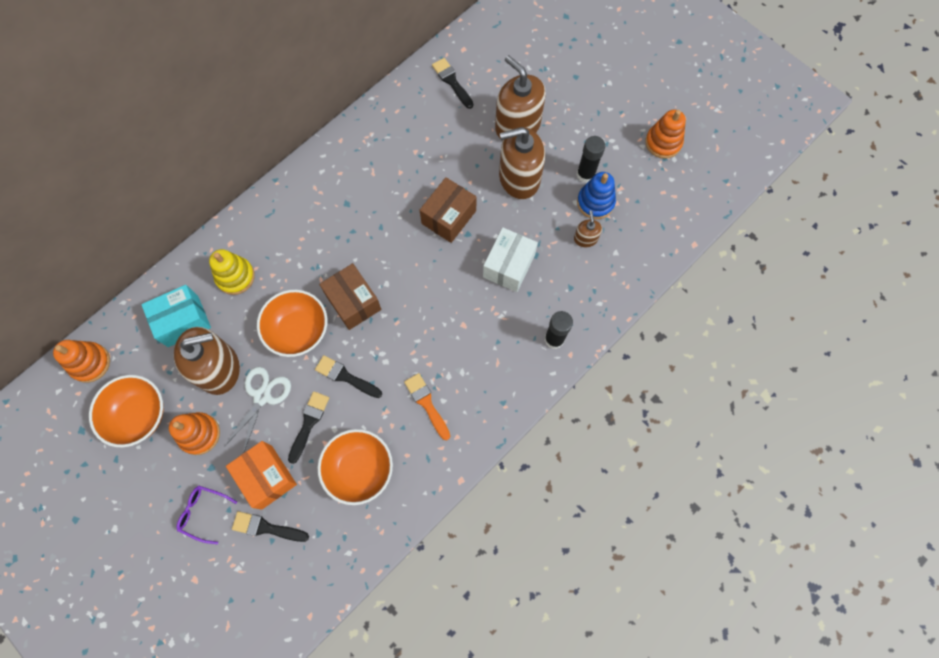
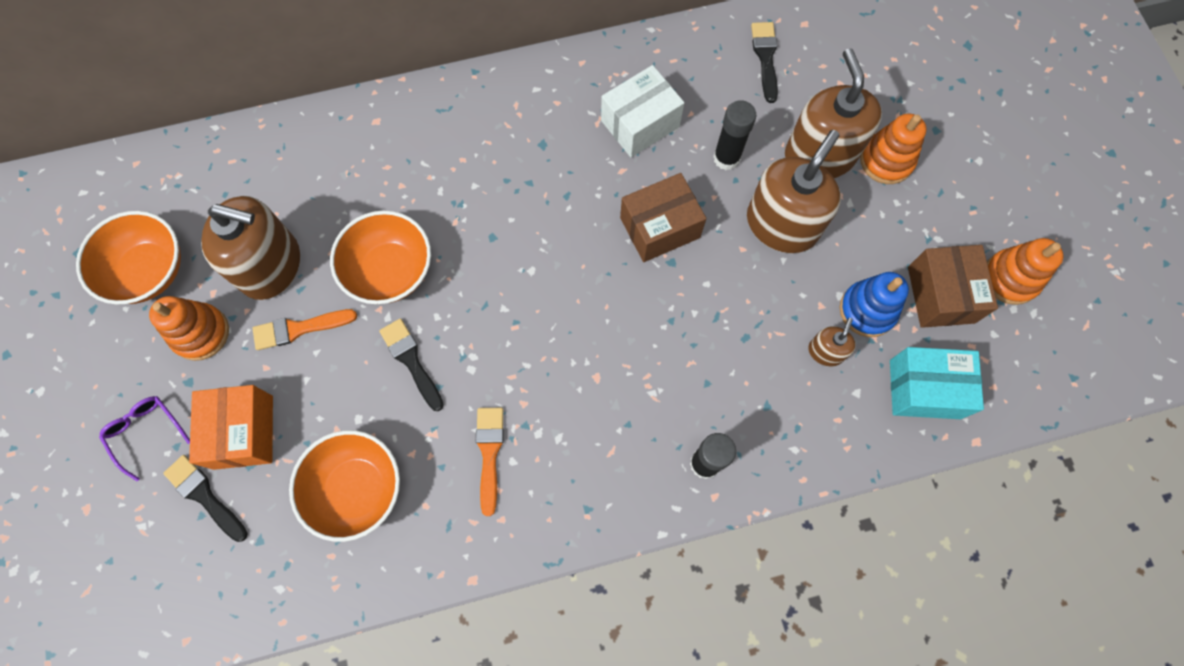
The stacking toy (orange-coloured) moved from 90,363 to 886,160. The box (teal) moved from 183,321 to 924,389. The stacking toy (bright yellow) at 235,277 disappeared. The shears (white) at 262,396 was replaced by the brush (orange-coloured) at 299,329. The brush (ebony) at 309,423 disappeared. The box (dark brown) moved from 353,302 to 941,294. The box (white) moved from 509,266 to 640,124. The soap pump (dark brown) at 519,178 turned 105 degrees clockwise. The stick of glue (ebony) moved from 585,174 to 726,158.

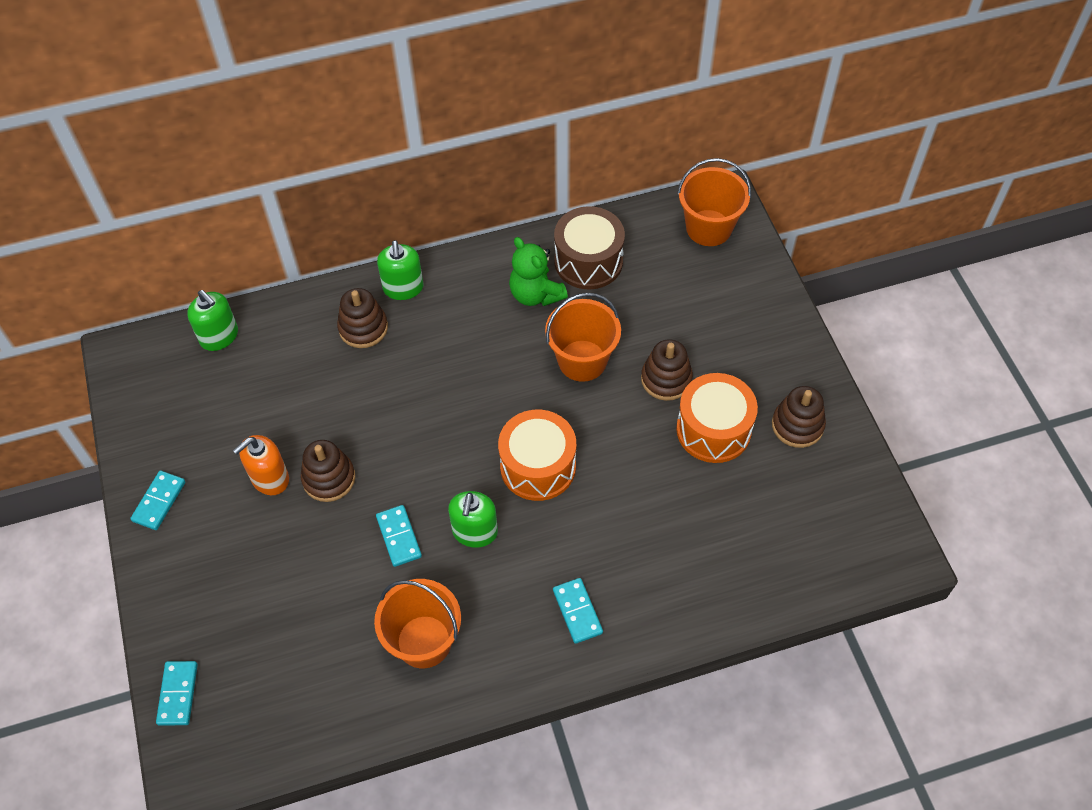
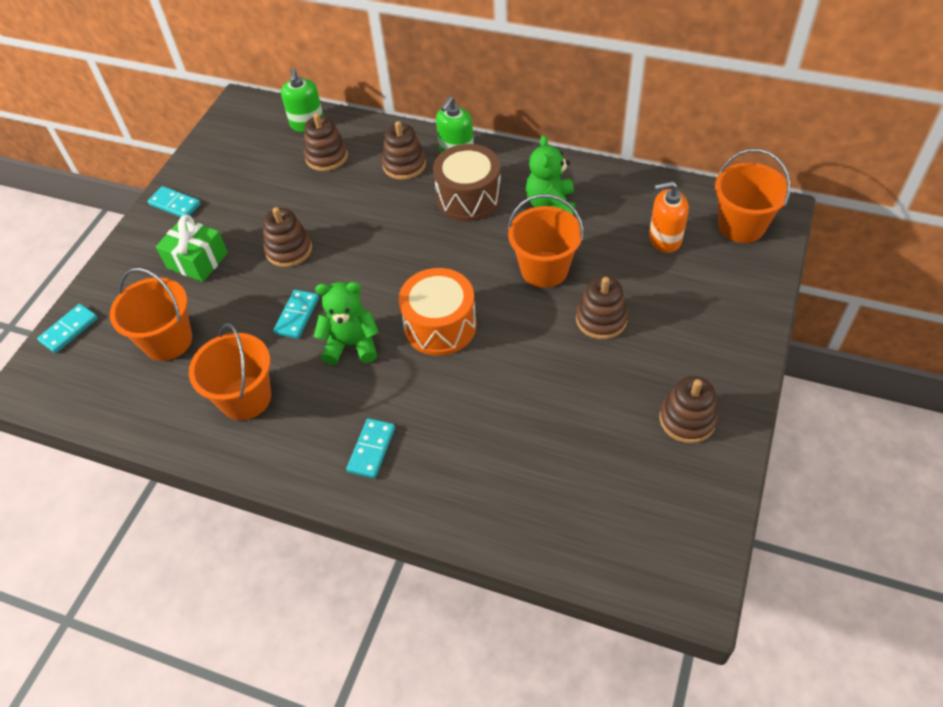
The domino (teal) at 159,501 turned 60 degrees clockwise. The soap pump (orange-coloured) moved from 270,478 to 664,239. The soap pump (green) at 475,532 was replaced by the teddy (green) at 351,344. The toy drum (dark brown) moved from 588,261 to 468,198. The toy drum (orange-coloured) at 713,430 disappeared. The bucket (orange-coloured) at 168,341 appeared. The wrapped gift (green) at 197,260 appeared. The stacking toy (dark brown) at 326,157 appeared.

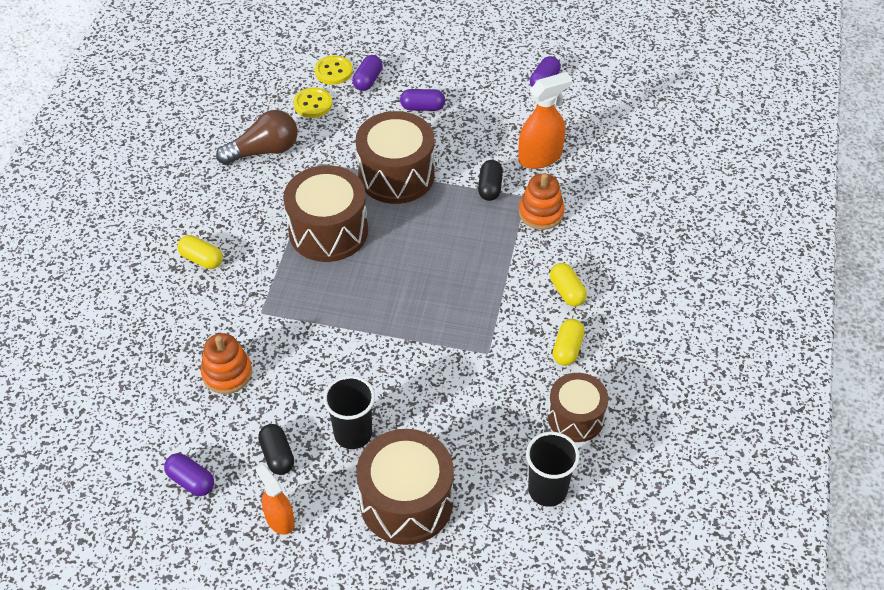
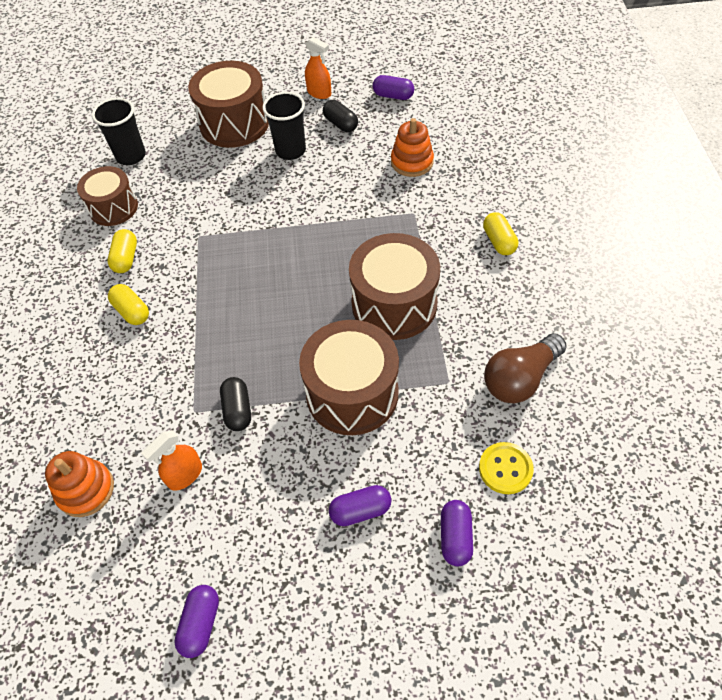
The capsule (bright yellow) at 201,259 turned 60 degrees clockwise. The shirt button (bright yellow) at 333,71 disappeared. The spray bottle (orange-coloured) at 540,157 changed to 0.64 times the size. The stacking toy (orange-coloured) moved from 541,213 to 86,490.

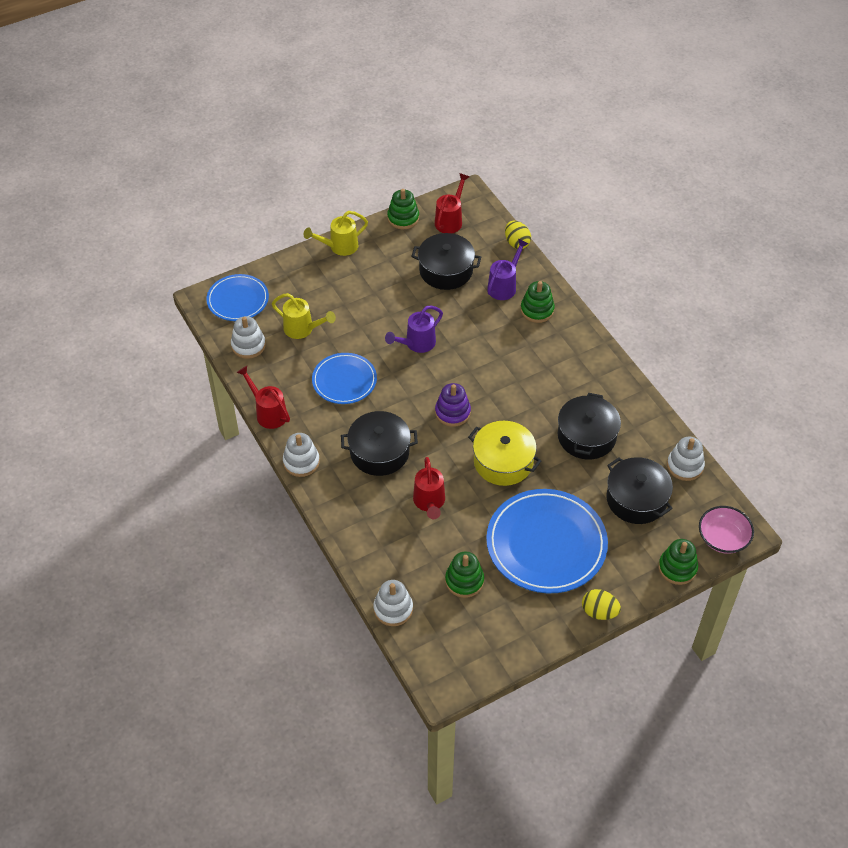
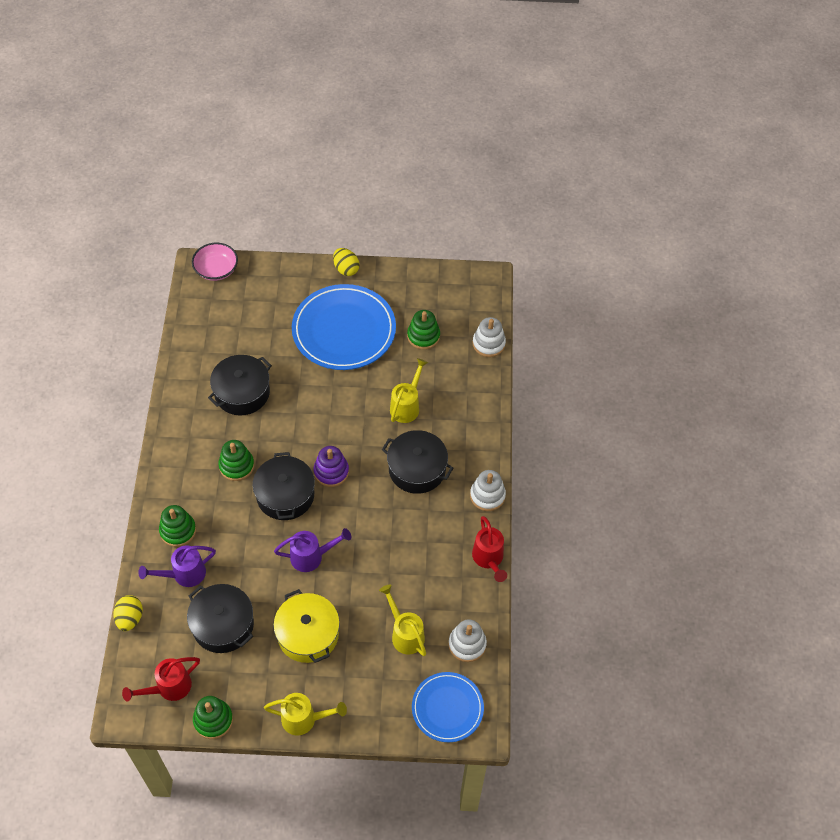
The flat dish (royal blue) at 344,380 disappeared. The watering pot (red) at 429,502 became the watering pot (bright yellow) at 406,406. The cooking pot (bright yellow) moved from 503,462 to 308,634. The cooking pot (ebony) moved from 636,499 to 285,495. The stacking toy (green) moved from 677,568 to 236,466. The stacking toy (white) at 685,466 disappeared.

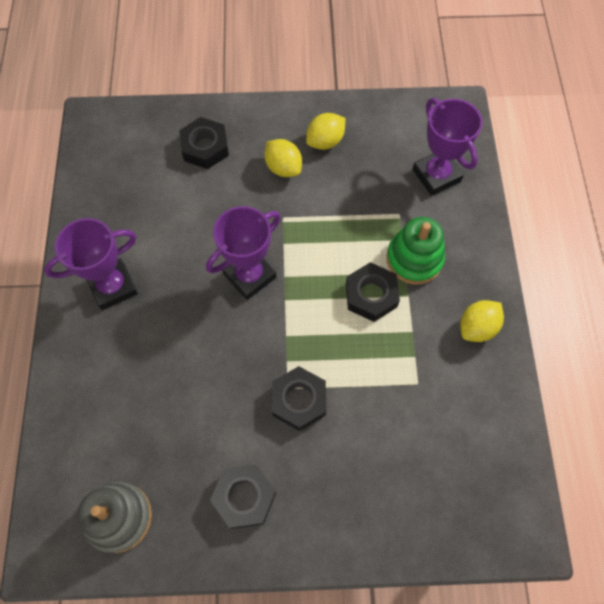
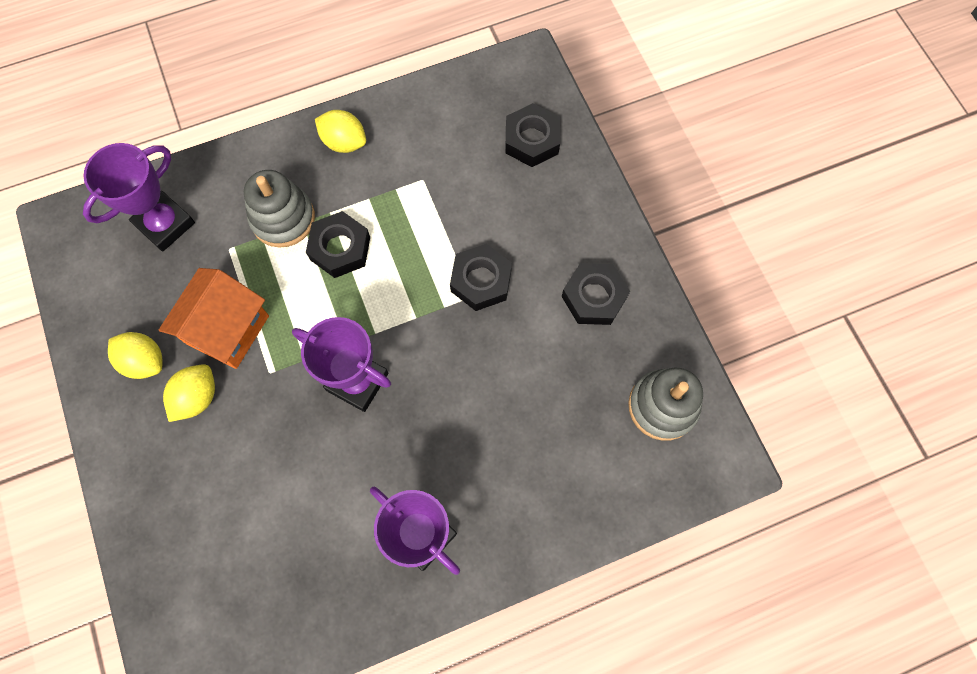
The nut (ebony) moved from 205,147 to 532,140. The stacking toy (green) at 414,259 became the stacking toy (ash-grey) at 283,218. The house (orange-coloured) at 228,330 appeared.

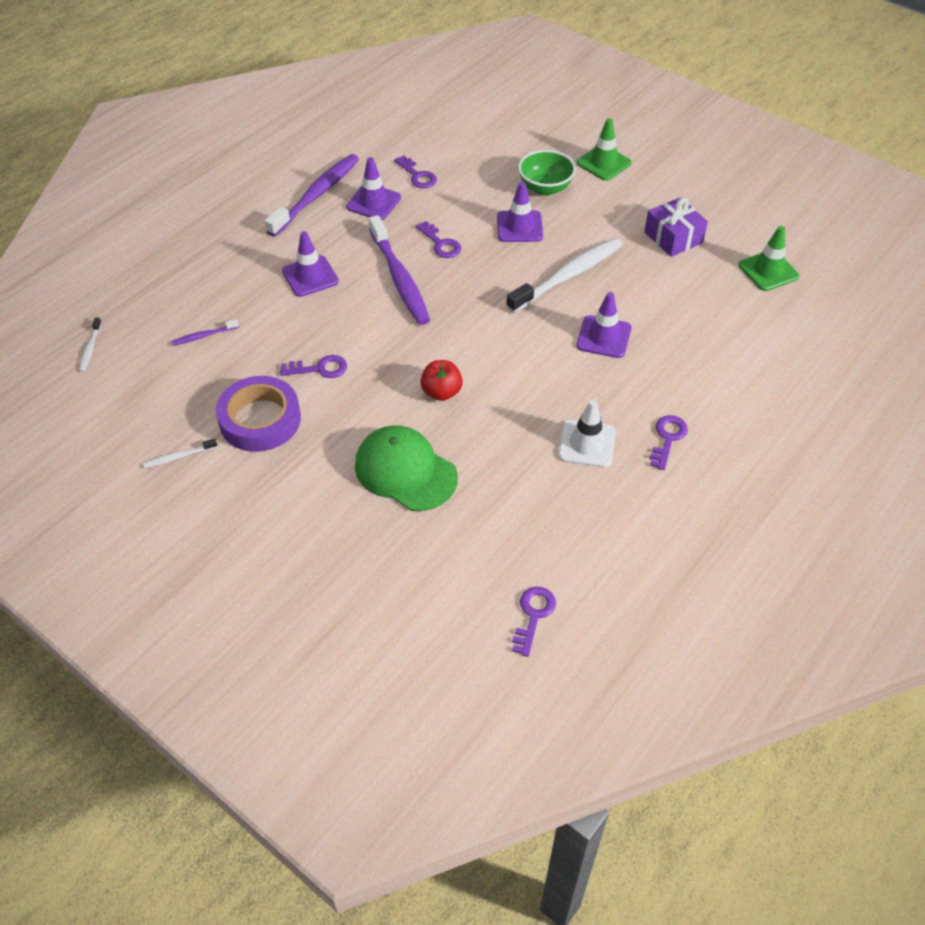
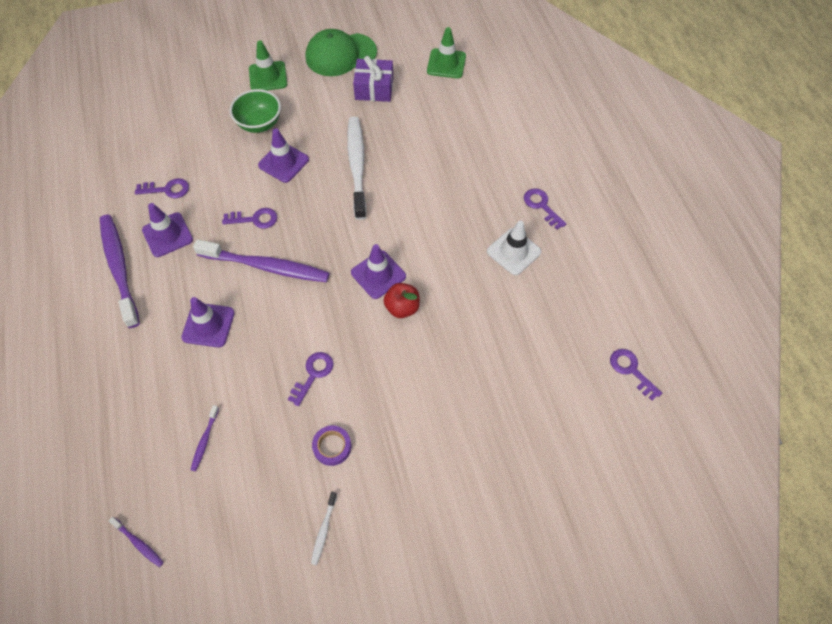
The dental brush (white) at 90,349 became the dental brush (purple) at 138,543. The sticky tape (purple) at 260,420 changed to 0.51 times the size. The cap (green) moved from 405,471 to 340,55. The road cone (purple) moved from 603,337 to 378,274.

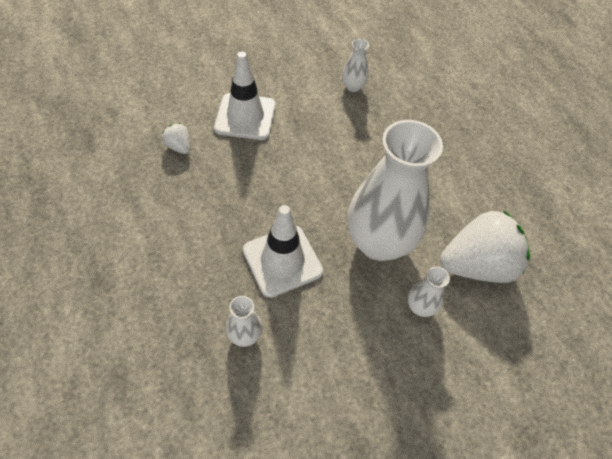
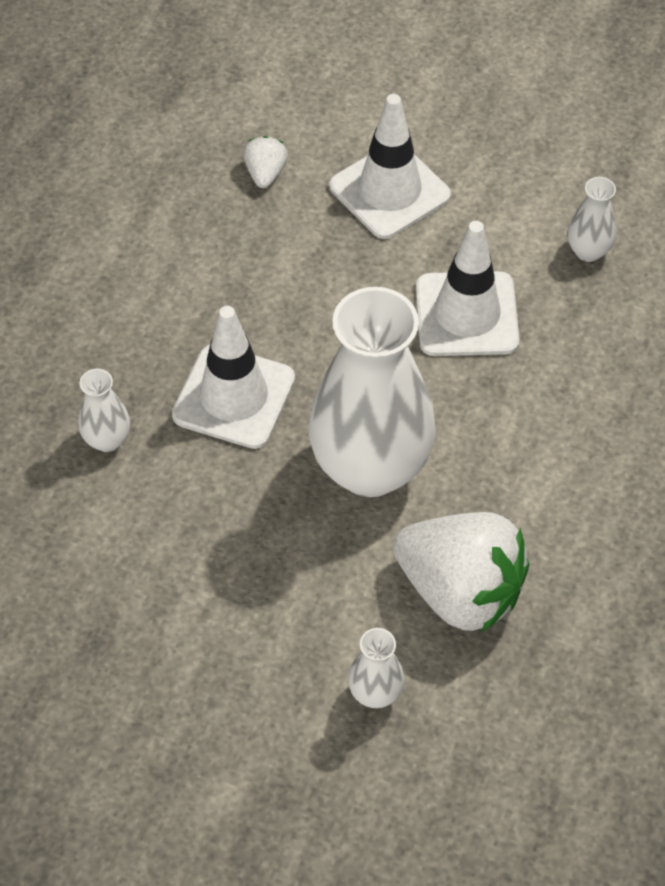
The tall vase (white) moved from 420,307 to 375,693. The road cone (white) at 466,314 appeared.

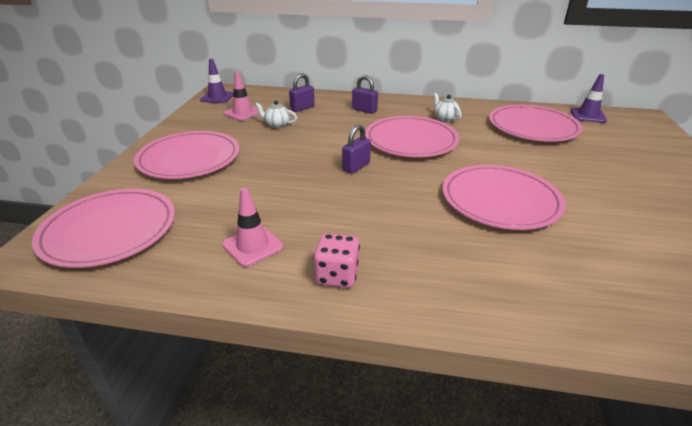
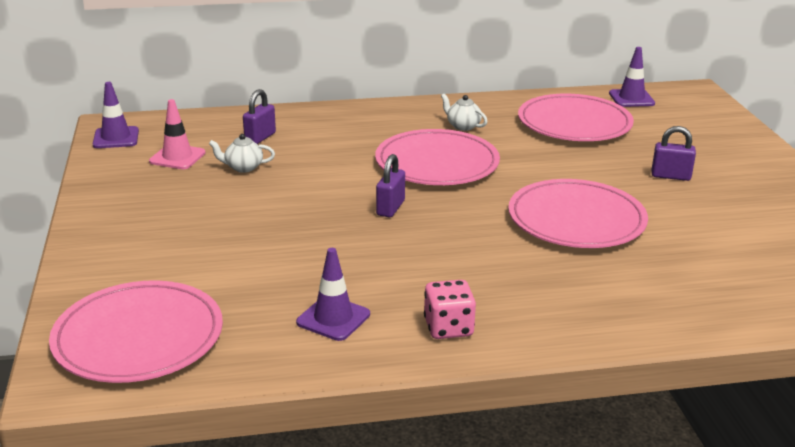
The flat dish (rosy) at 189,158 disappeared. The road cone (rosy) at 253,246 became the road cone (purple) at 333,318. The small lock (purple) moved from 364,110 to 670,176.

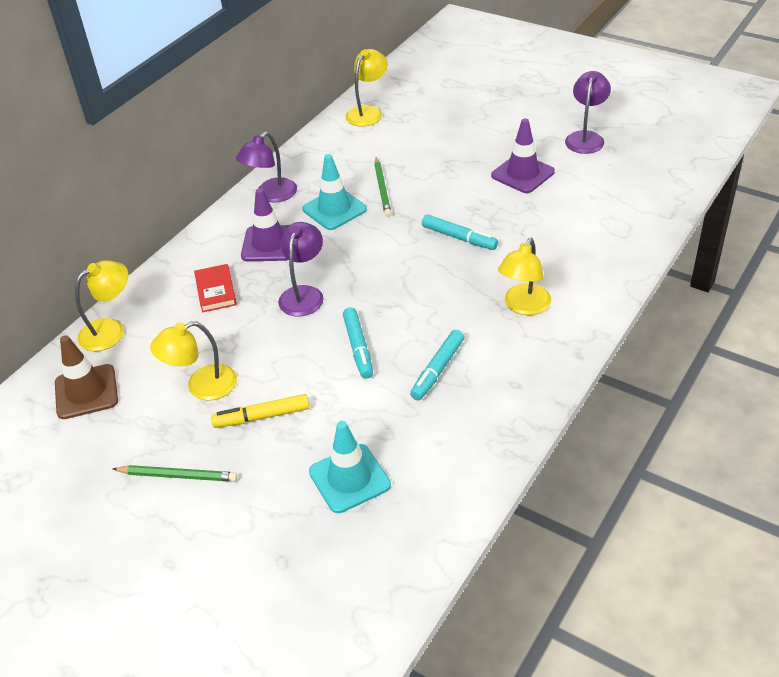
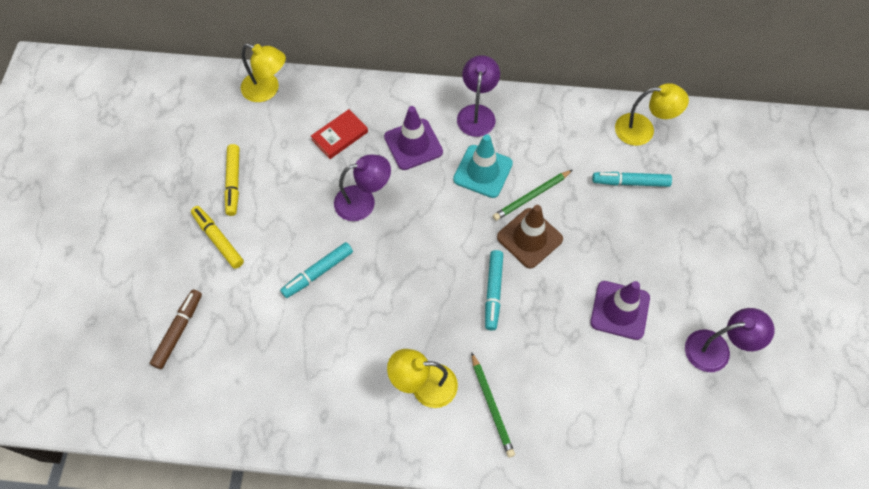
The road cone (dark brown) moved from 86,392 to 529,238. The lead pencil (green) moved from 177,476 to 491,406. The lamp (bright yellow) at 202,386 was replaced by the marker (bright yellow) at 233,182. The lamp (purple) at 271,195 turned 90 degrees clockwise. The road cone (teal) at 349,478 was replaced by the marker (dark brown) at 179,331. The marker (teal) moved from 437,370 to 630,182.

